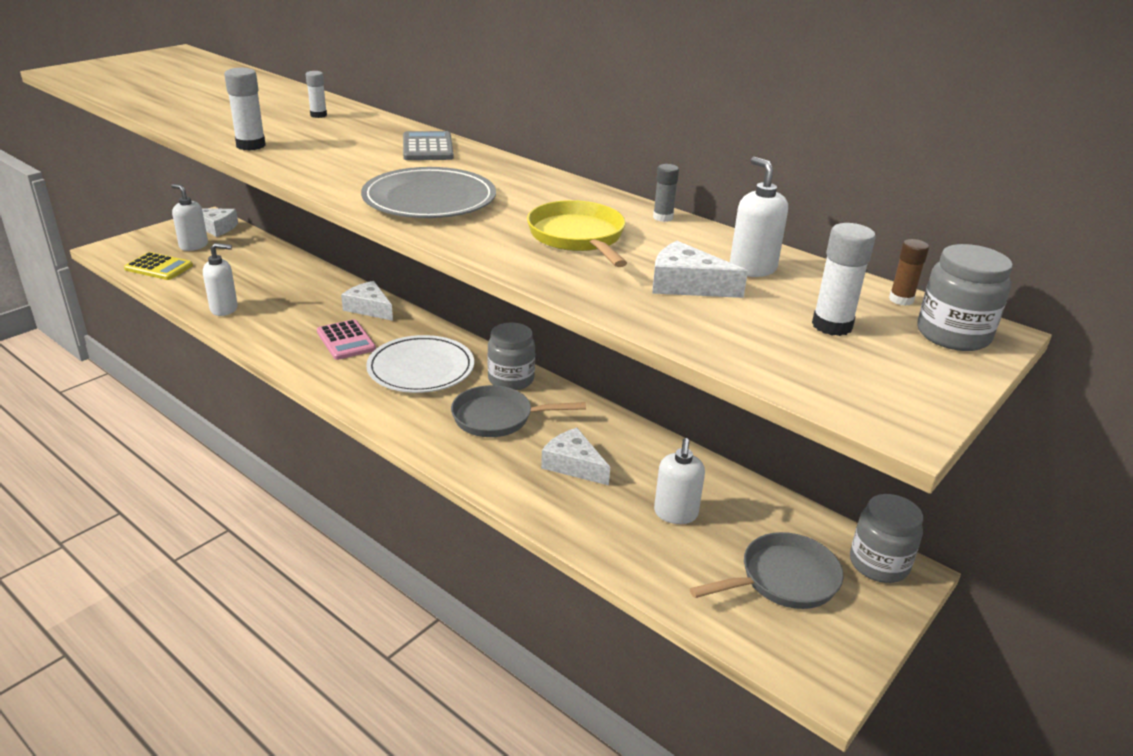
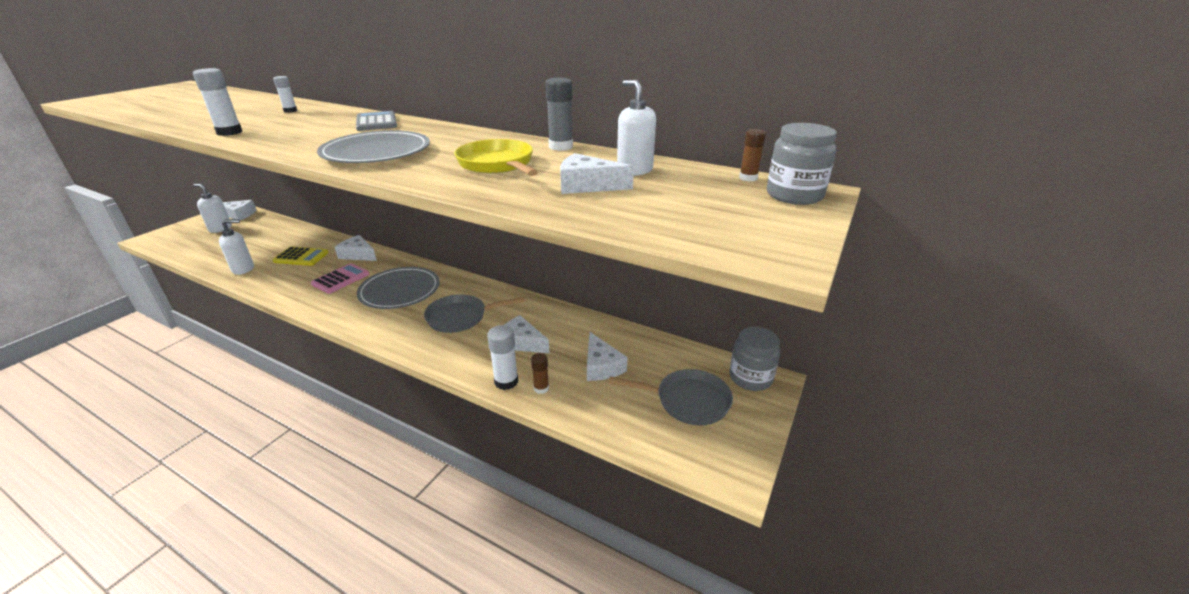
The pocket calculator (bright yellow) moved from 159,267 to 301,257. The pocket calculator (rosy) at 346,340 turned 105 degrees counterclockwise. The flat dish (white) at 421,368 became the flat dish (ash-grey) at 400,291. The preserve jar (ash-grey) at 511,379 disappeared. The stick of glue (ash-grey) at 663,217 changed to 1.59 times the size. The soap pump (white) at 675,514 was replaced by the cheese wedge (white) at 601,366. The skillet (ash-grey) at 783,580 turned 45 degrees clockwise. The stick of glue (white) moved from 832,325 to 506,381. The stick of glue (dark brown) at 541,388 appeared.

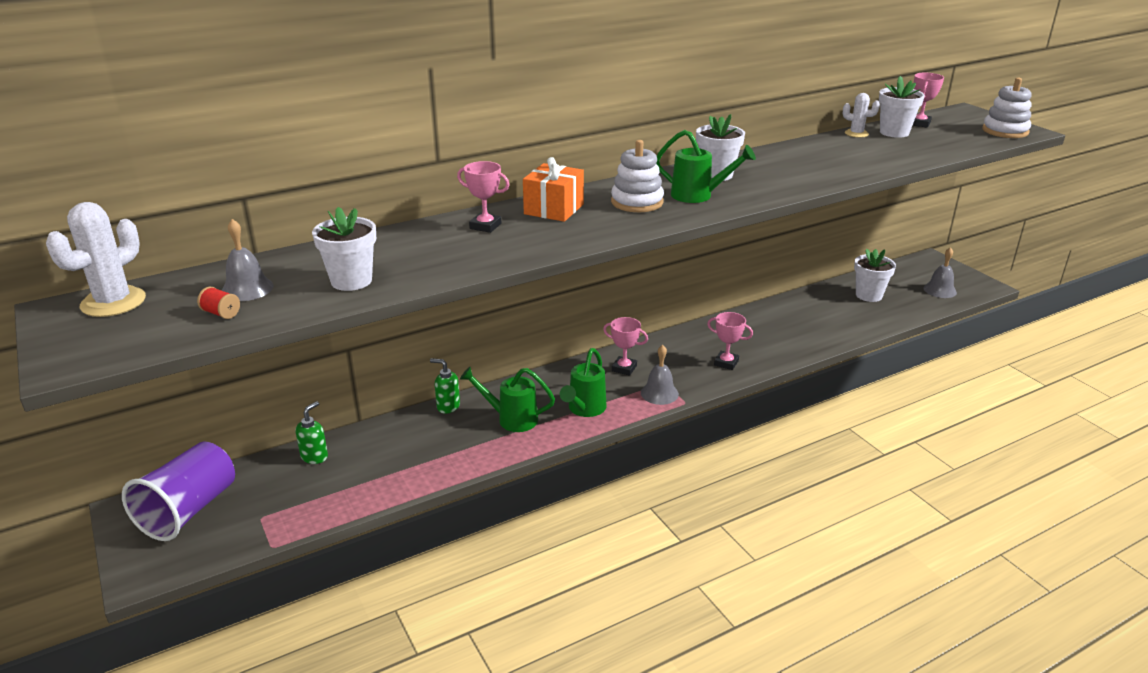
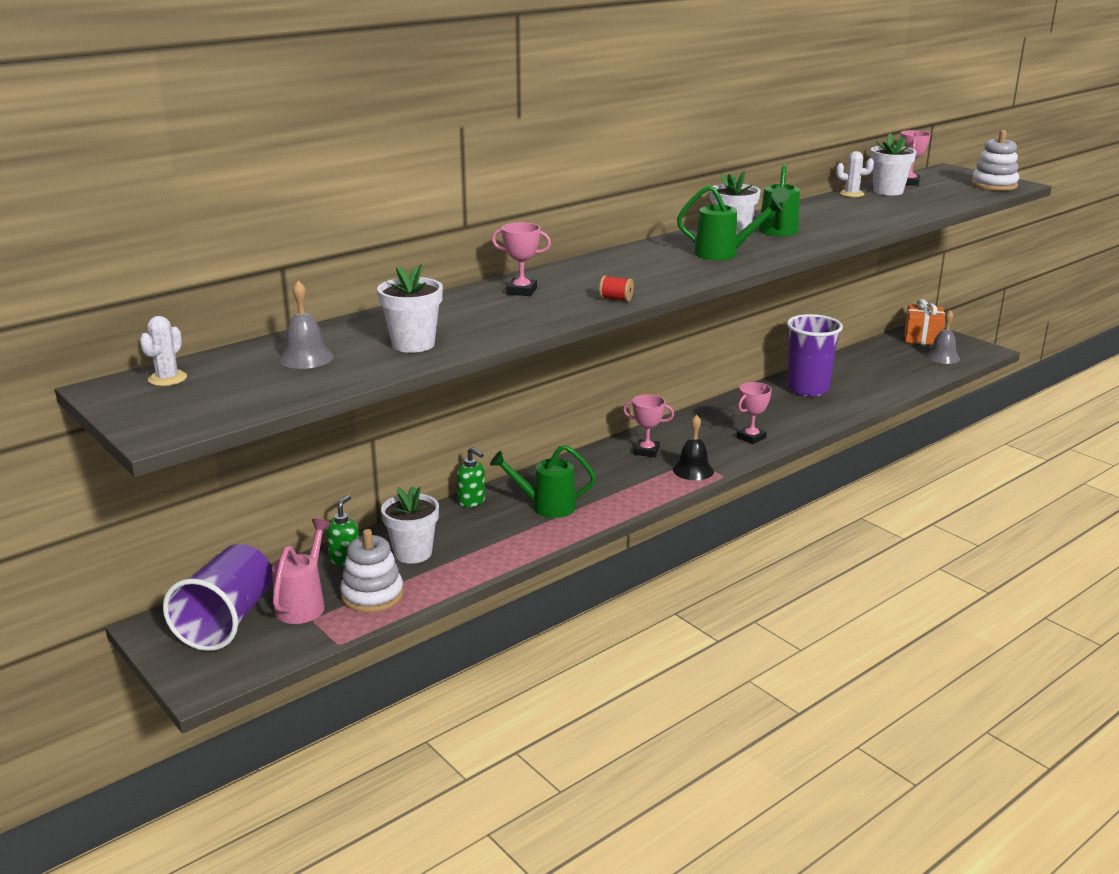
The cactus (white) at 113,302 changed to 0.57 times the size. The spool (red) moved from 221,313 to 616,299. The soap pump (green) at 448,406 turned 150 degrees counterclockwise. The wrapped gift (orange-coloured) moved from 554,209 to 922,338. The watering pot (green) moved from 584,409 to 778,232. The stacking toy (white) moved from 637,202 to 372,595. The school bell (ash-grey) at 659,393 became the school bell (ebony) at 693,470. The trophy (rosy) at 726,363 turned 60 degrees counterclockwise. The potted plant (white) moved from 868,295 to 413,553. The watering pot (rosy) at 303,604 appeared. The beaker (purple) at 807,389 appeared.

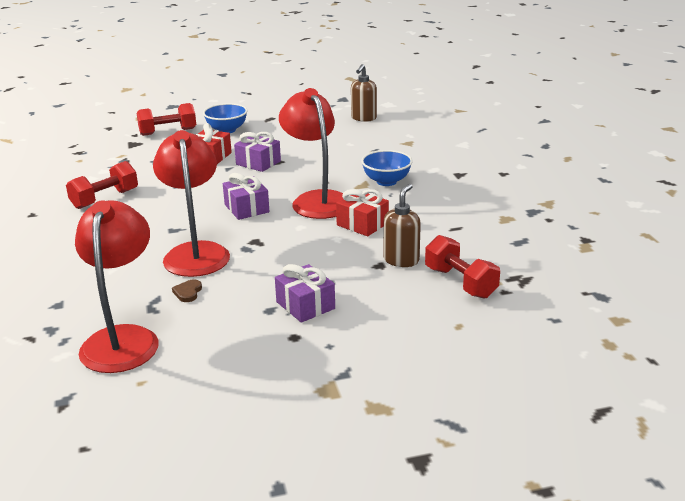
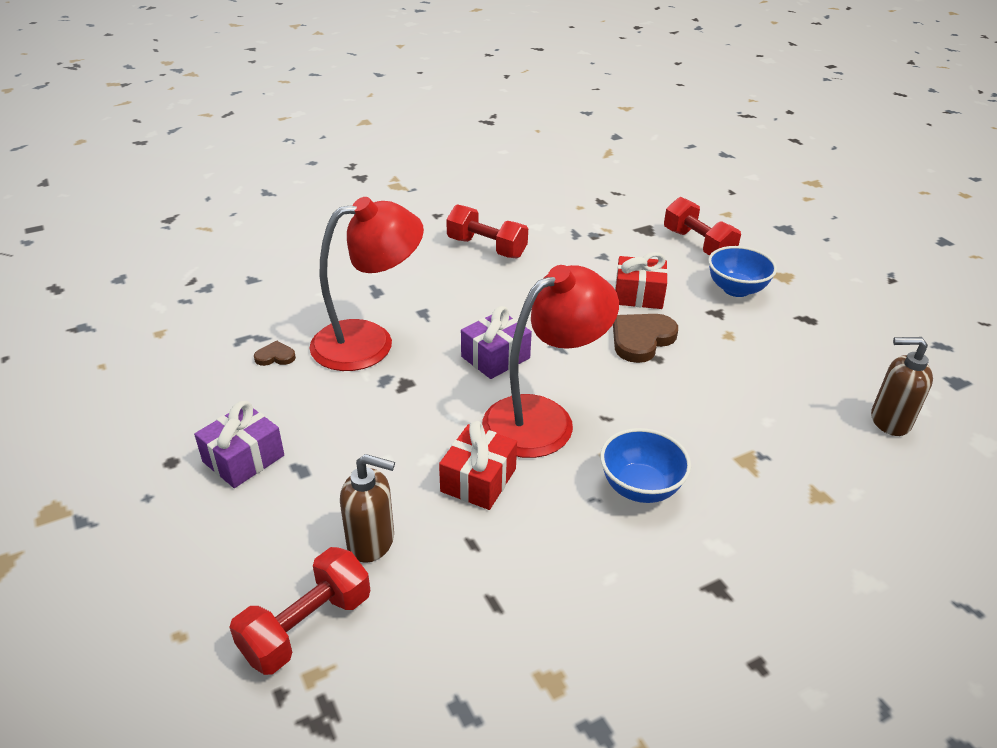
The lamp (red) at 123,339 disappeared. The wrapped gift (purple) at 258,163 was replaced by the heart (dark brown) at 641,339.

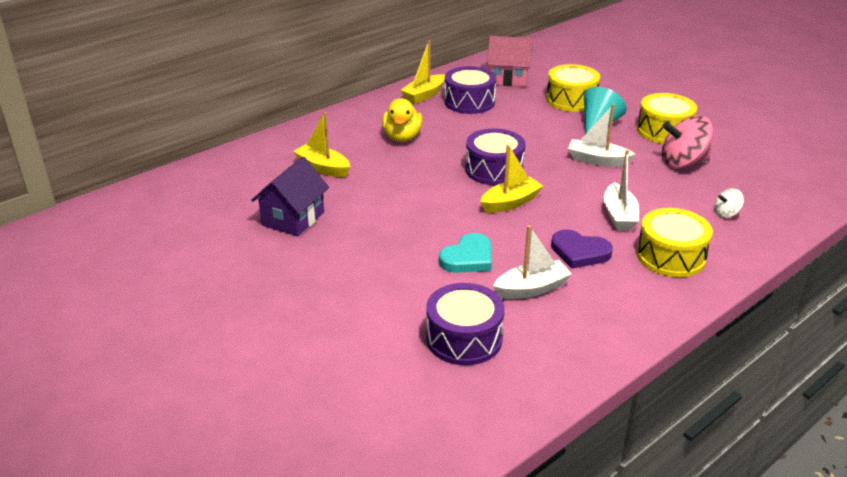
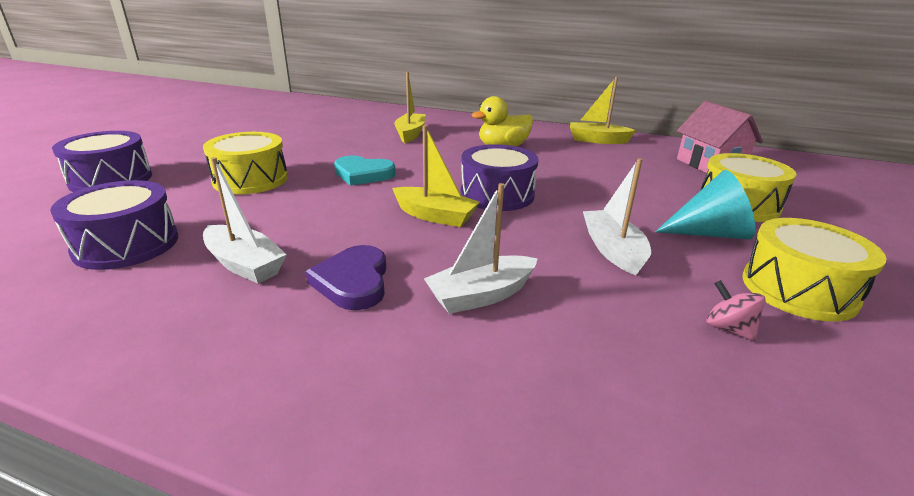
The house (purple) at 293,219 disappeared. The heart (teal) moved from 468,258 to 363,174. The toy drum (purple) moved from 469,102 to 111,179. The toy drum (bright yellow) moved from 670,256 to 250,180. The toy top (rosy) at 683,163 changed to 0.48 times the size. The toy top (white) at 726,213 disappeared.

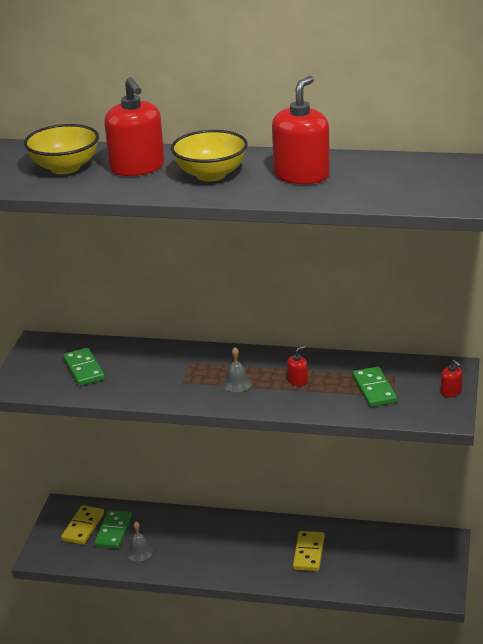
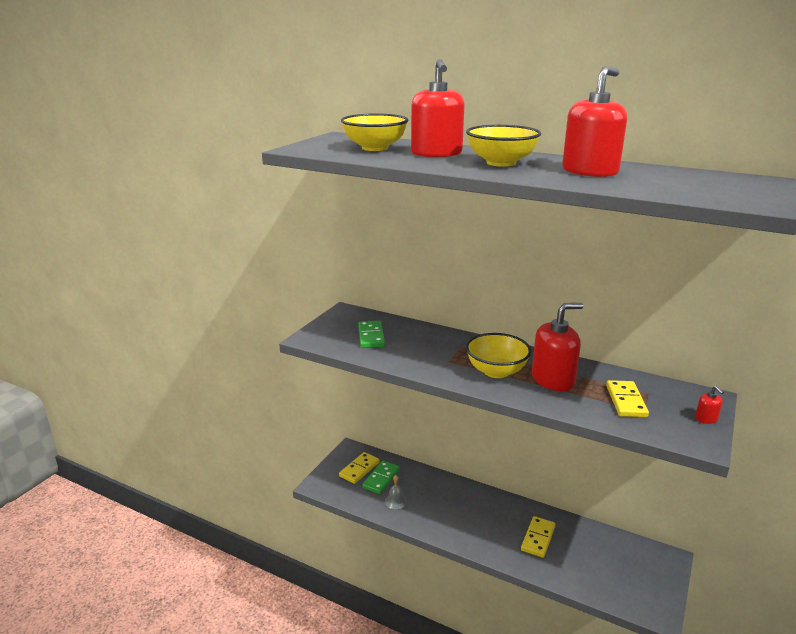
The school bell (ash-grey) at 237,383 was replaced by the serving bowl (bright yellow) at 496,371. The soap pump (red) at 297,381 changed to 2.32 times the size. The domino (green) at 374,389 became the domino (bright yellow) at 626,401.

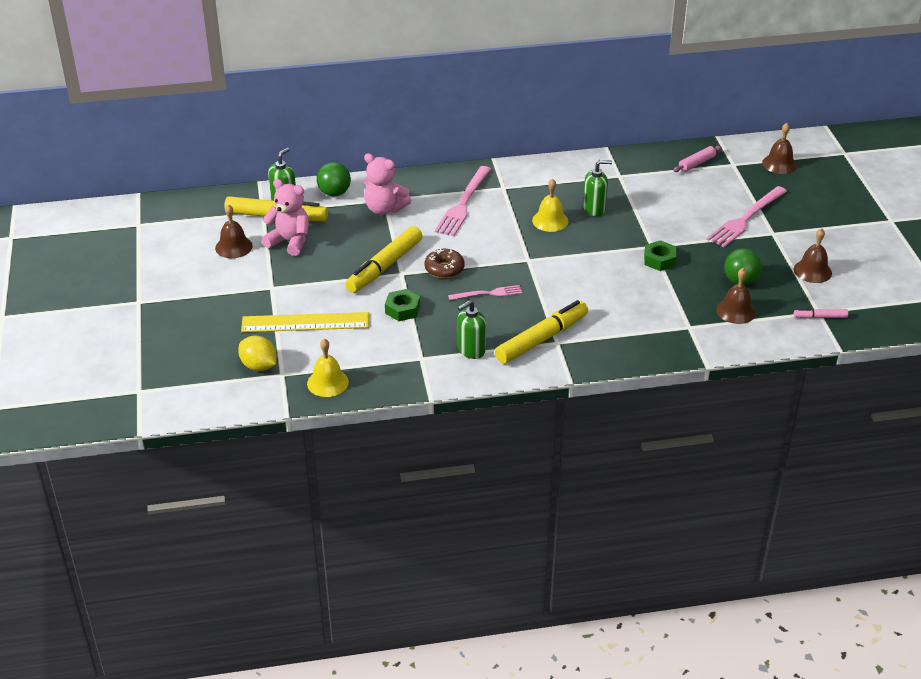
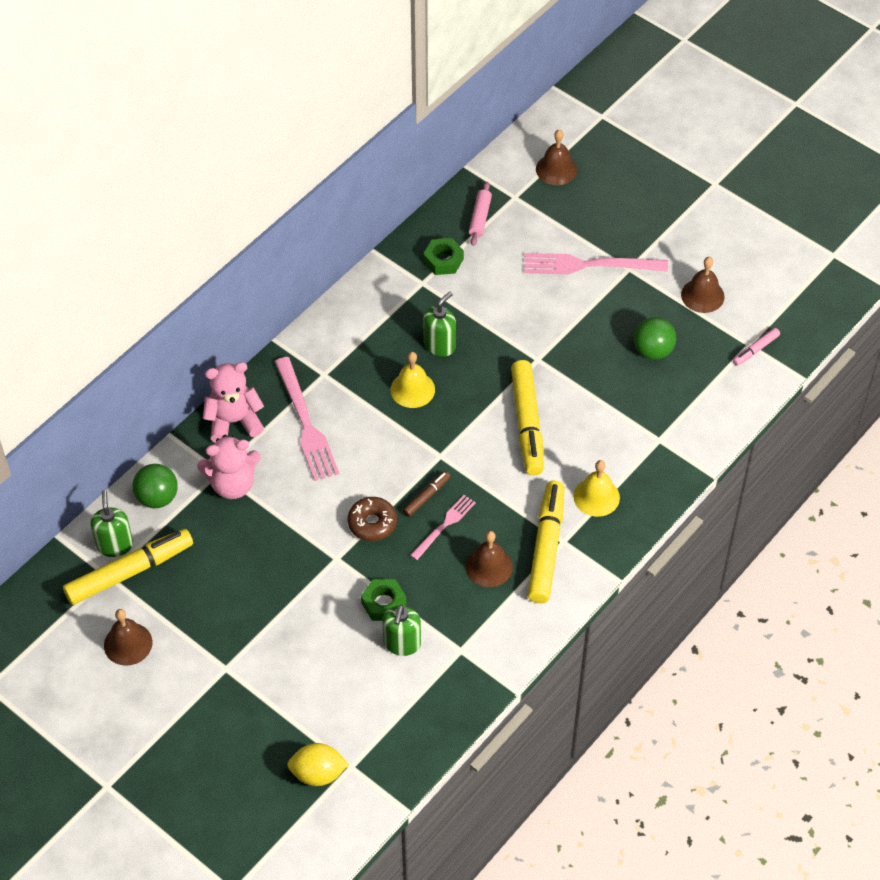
The measuring stick (bright yellow) at 305,323 disappeared. The teddy (rosy) moved from 290,242 to 234,421. The school bell (bright yellow) moved from 327,382 to 596,497. The marker (bright yellow) moved from 384,266 to 527,423. The soap pump (green) moved from 471,350 to 402,643. The nut (green) moved from 659,260 to 443,260. The fork (rosy) at 746,218 turned 90 degrees clockwise. The school bell (dark brown) moved from 736,311 to 489,566. The marker (dark brown) at 426,496 appeared.

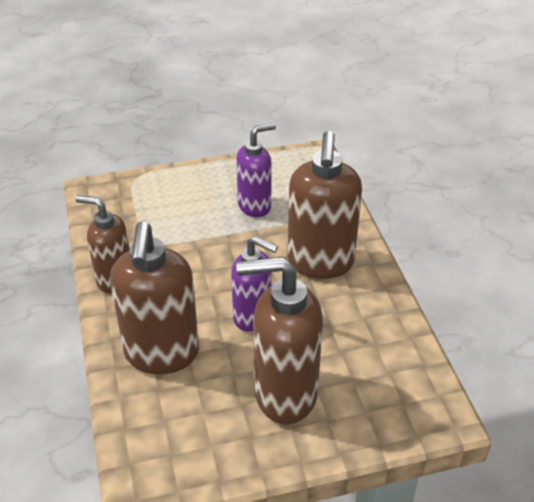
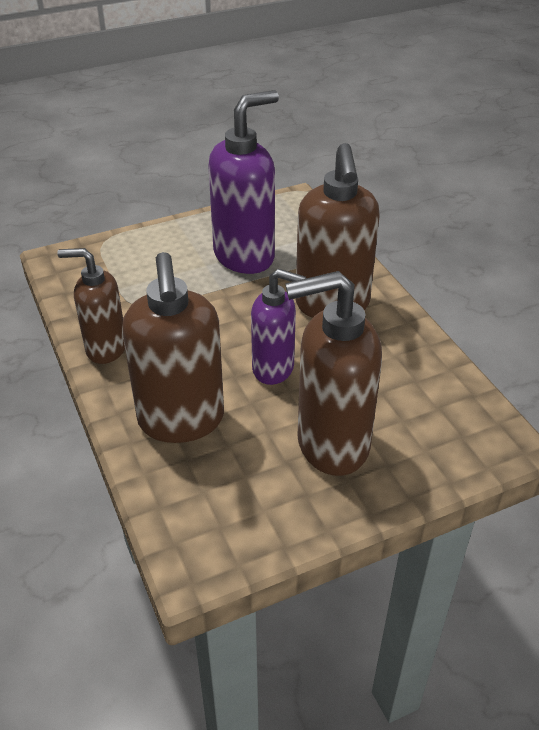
The soap pump (purple) at 255,206 changed to 1.58 times the size.

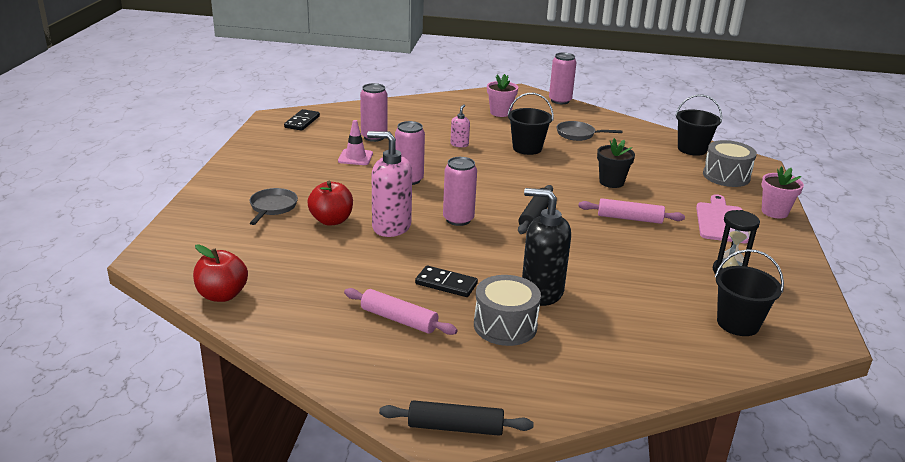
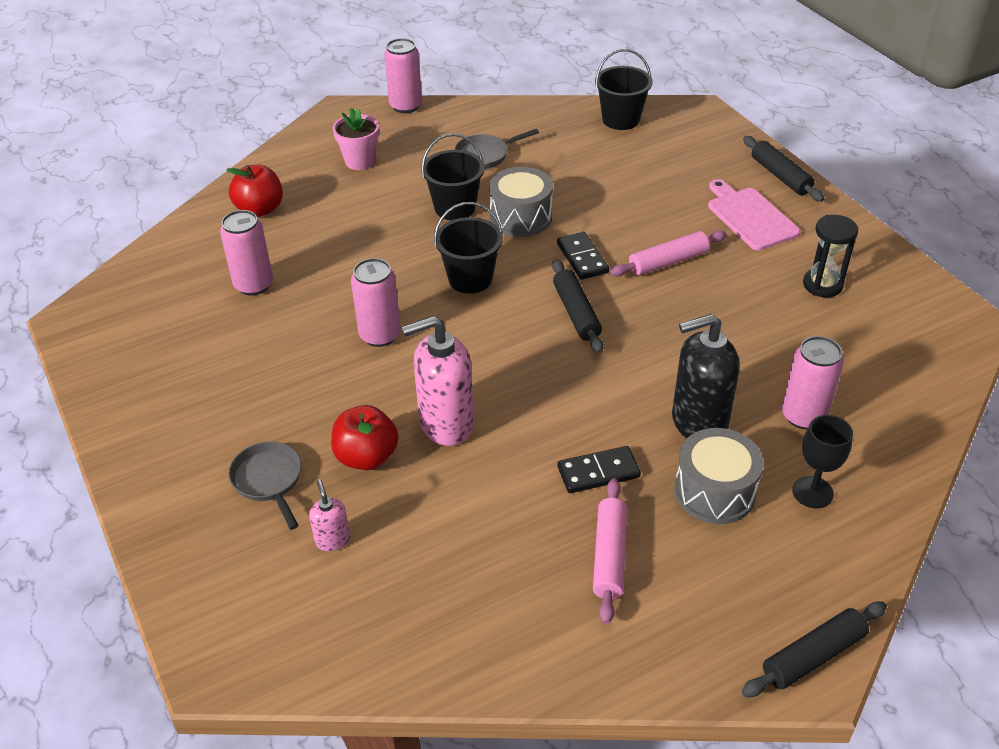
The toy apple (red) moved from 222,295 to 260,209. The domino (ebony) moved from 302,122 to 582,258. The road cone (rosy) at 355,157 disappeared. The rolling pin (rosy) at 399,319 turned 75 degrees counterclockwise. The soda can (rosy) moved from 458,219 to 803,416. The soap pump (rosy) moved from 459,144 to 332,540. The potted plant (ebony) at 611,182 disappeared. The toy drum (ash-grey) moved from 726,176 to 521,217. The bucket (ebony) moved from 738,323 to 470,279. The potted plant (rosy) at 774,212 was replaced by the rolling pin (ebony) at 780,176. The chalice (ebony) at 812,492 appeared.

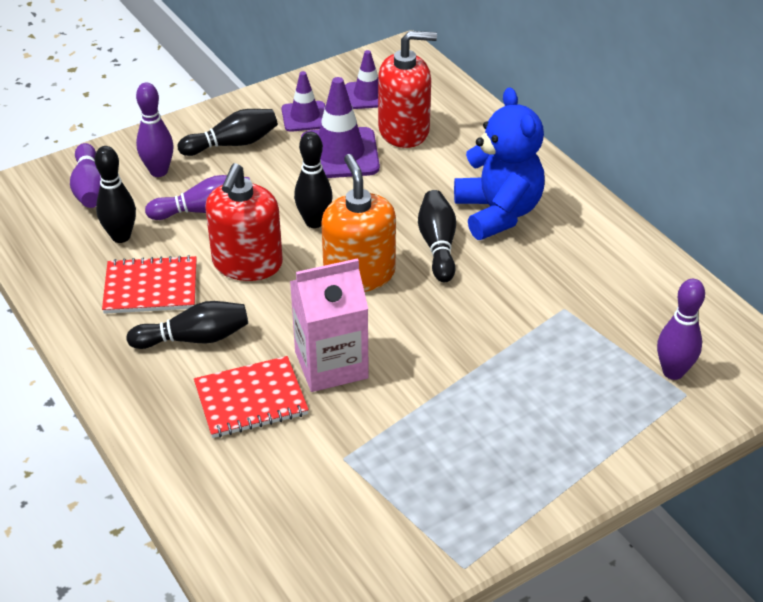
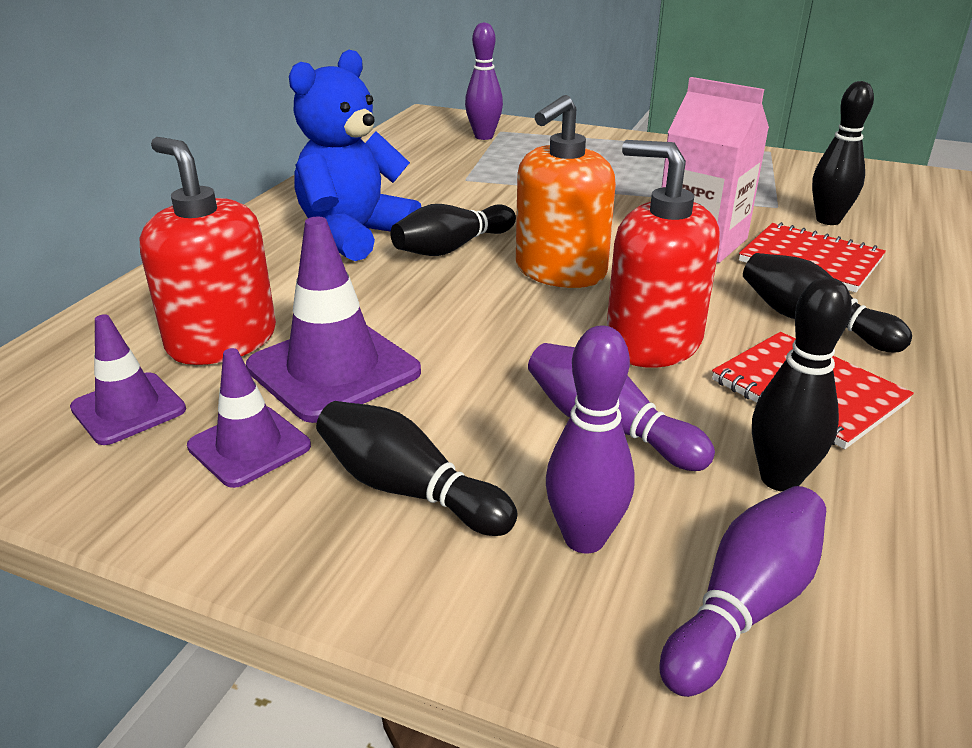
The soap pump (red) at 247,263 turned 120 degrees counterclockwise. The skittle (ebony) moved from 314,222 to 828,220.

